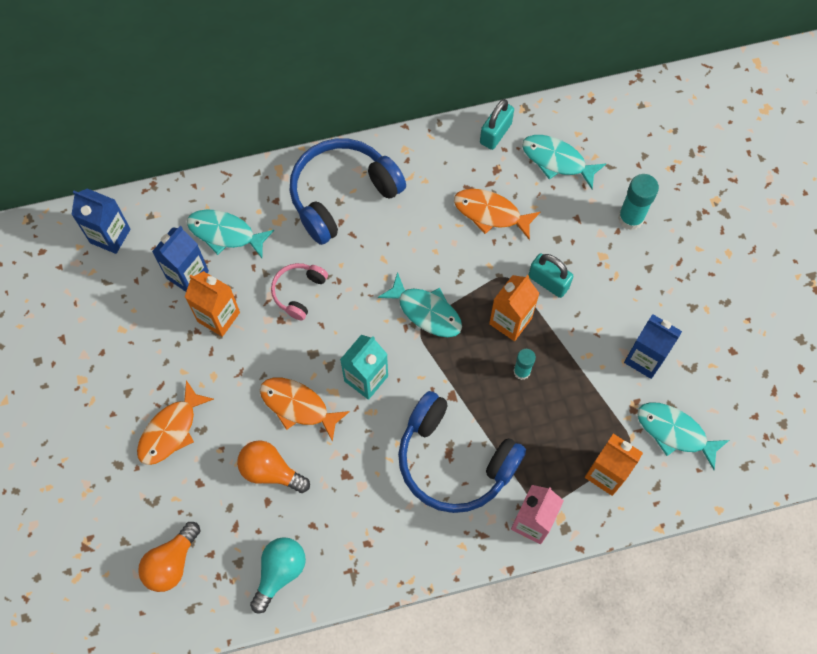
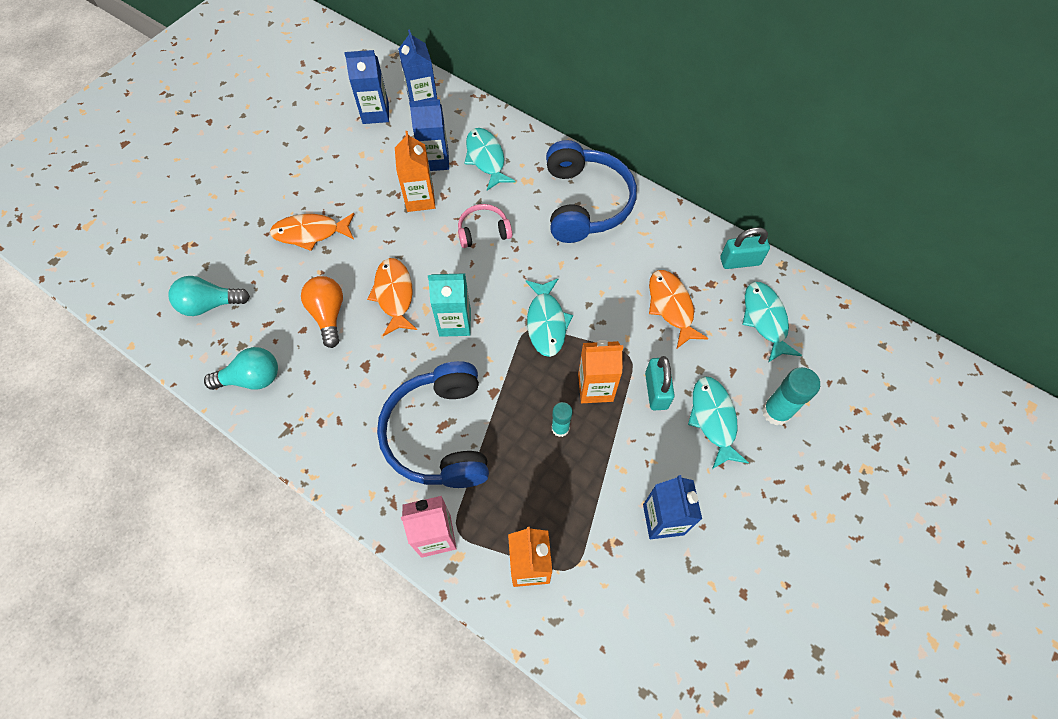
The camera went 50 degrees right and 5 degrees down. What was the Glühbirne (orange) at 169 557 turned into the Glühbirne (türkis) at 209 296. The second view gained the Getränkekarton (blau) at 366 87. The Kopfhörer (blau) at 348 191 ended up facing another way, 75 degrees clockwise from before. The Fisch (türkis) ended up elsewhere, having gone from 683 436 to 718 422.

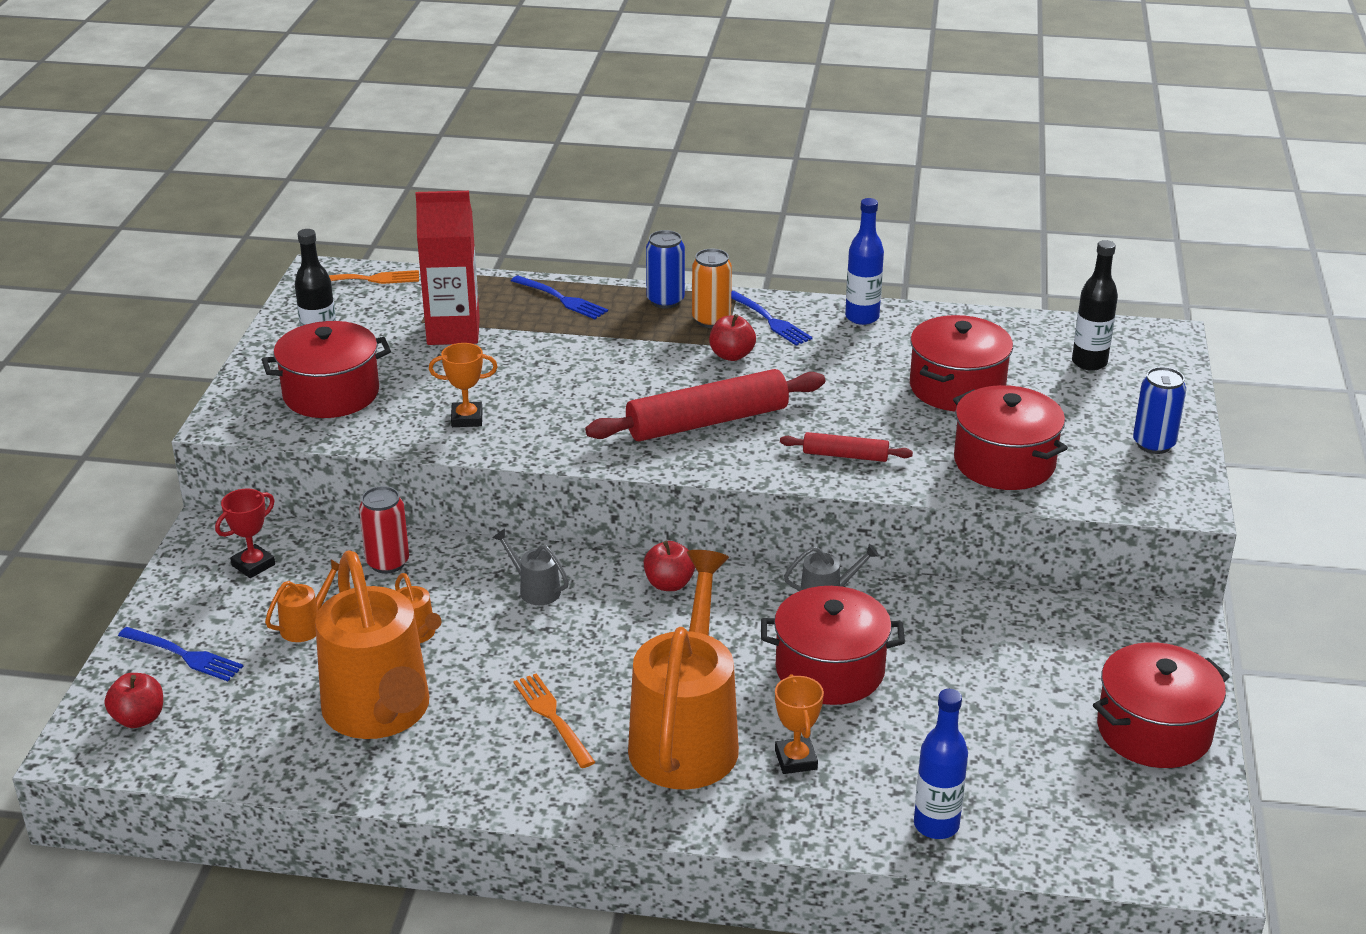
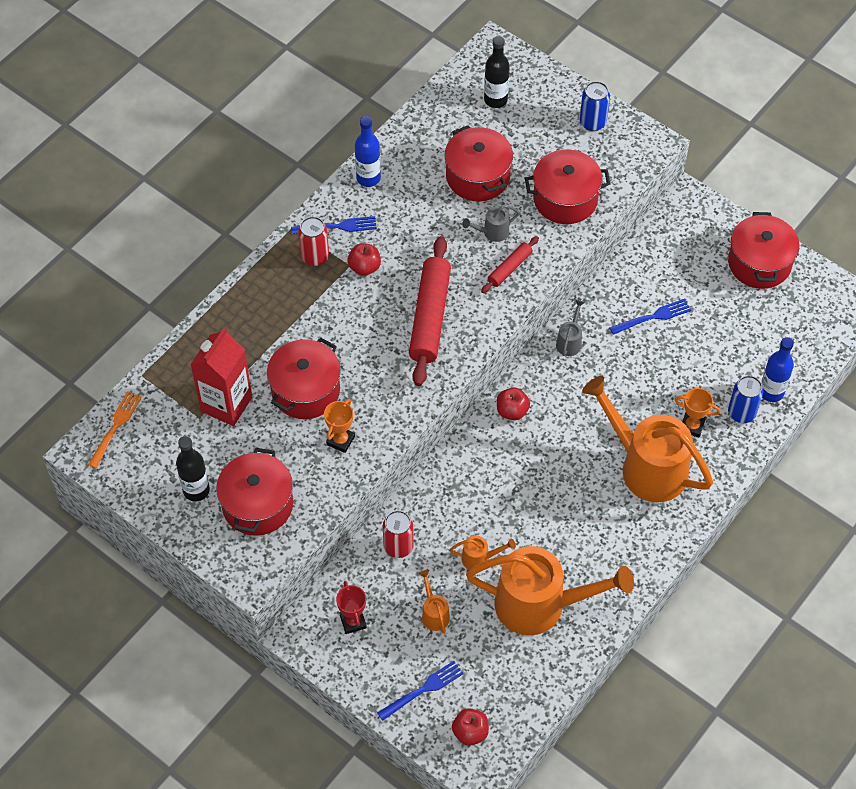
The camera went 60 degrees left and 25 degrees up. The Kochtopf (rot) ended up elsewhere, having gone from 833 645 to 304 378. What was the Dose (orange) at 712 288 turned into the Dose (rot) at 313 241. The Gießkanne (grau) ended up elsewhere, having gone from 530 567 to 491 223. The Gabel (blau) ended up elsewhere, having gone from 559 297 to 650 317. The Dose (blau) ended up elsewhere, having gone from 665 269 to 745 399. The second view lost the Gabel (orange) at 554 720.

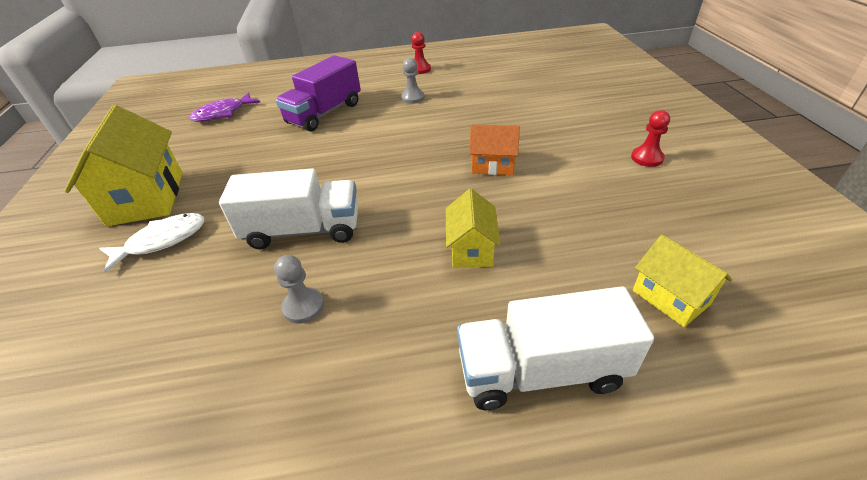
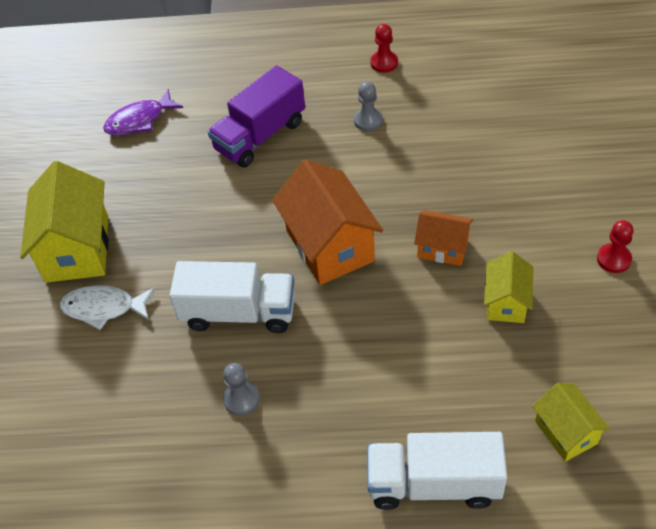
The camera went 10 degrees right and 10 degrees up. The Fisch (weiß) at 151 243 ended up facing another way, 150 degrees counterclockwise from before. The second view gained the Haus (orange) at 327 222. The Haus (gelb) ended up elsewhere, having gone from 473 228 to 509 287.

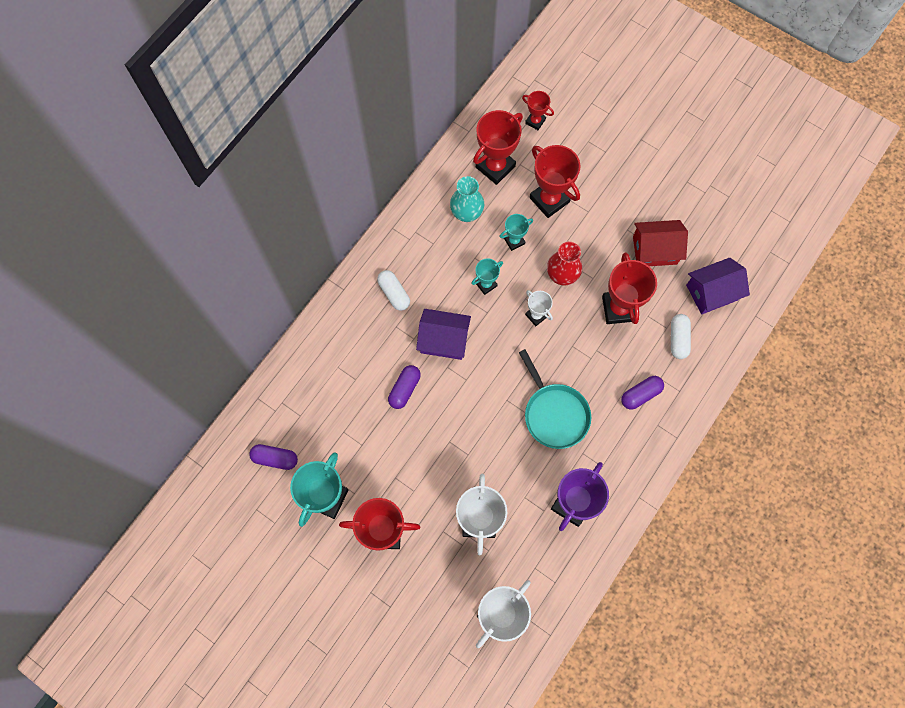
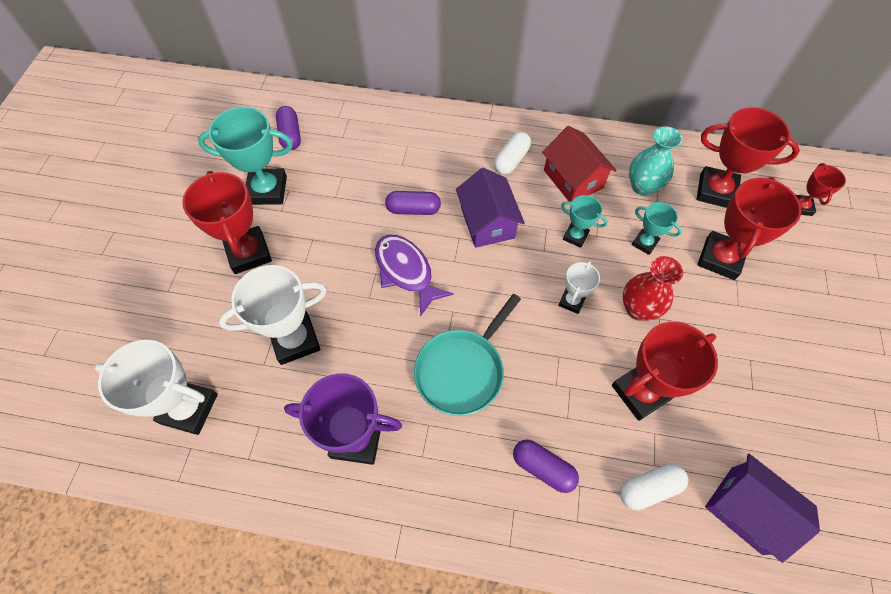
The camera went 65 degrees right and 10 degrees down. The second view gained the Fisch (lila) at 414 276. The Haus (rot) ended up elsewhere, having gone from 660 243 to 579 164.

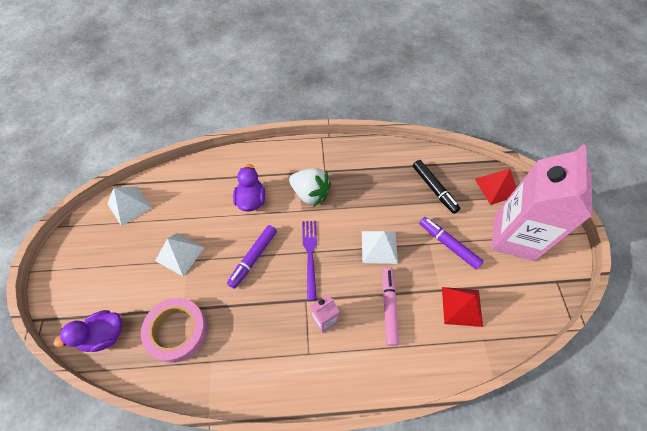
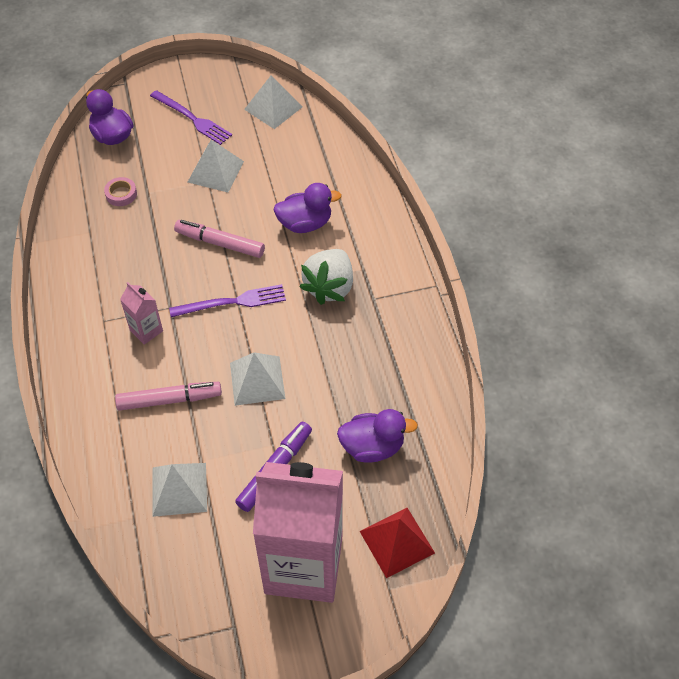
The camera went 80 degrees right and 5 degrees down. The size of the Klebeband (rosa) at 174 330 changed by a factor of 0.45. The second view gained the Gabel (lila) at 191 117. What was the Pyramide (rot) at 462 307 turned into the Pyramide (weiß) at 179 490. What was the Filzstift (lila) at 252 257 turned into the Filzstift (rosa) at 219 239. Where the Filzstift (schwarz) stood at 437 187, the Ente (lila) came to stand at 377 436.

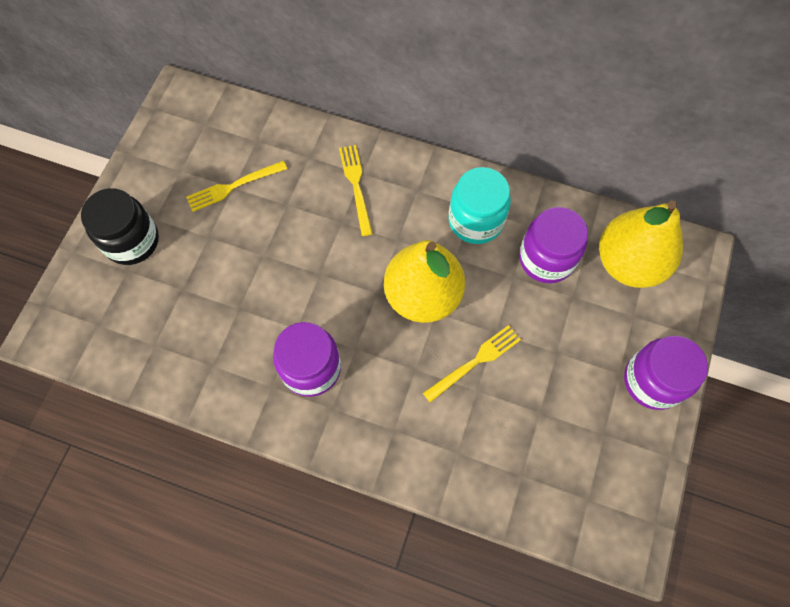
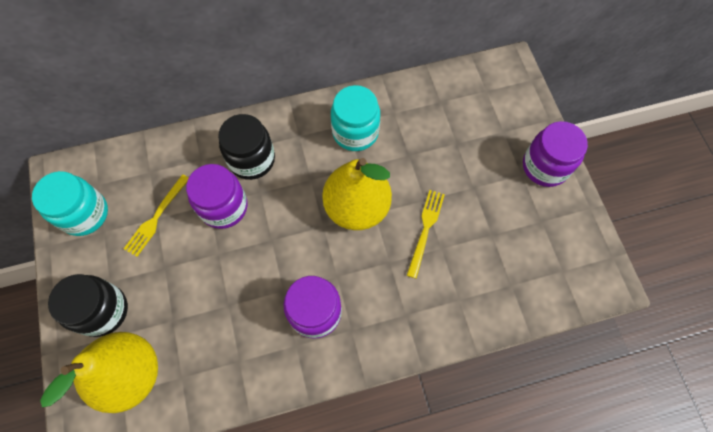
The camera went 35 degrees left and 0 degrees up. The second view gained the Einmachglas (türkis) at 70 203. The Birne (gelb) ended up elsewhere, having gone from 641 244 to 99 372. The Einmachglas (lila) ended up elsewhere, having gone from 553 245 to 217 196. Where the Gabel (gelb) stood at 356 190, the Einmachglas (schwarz) came to stand at 246 147.

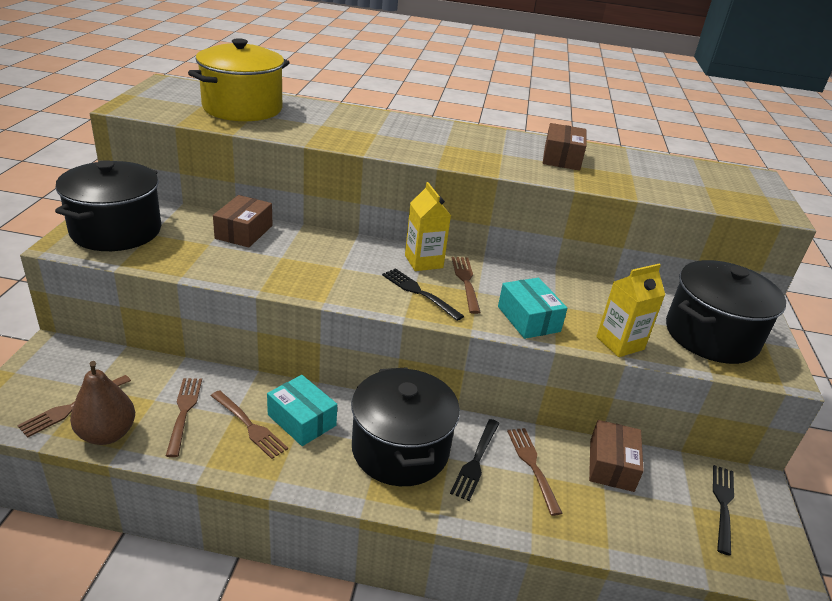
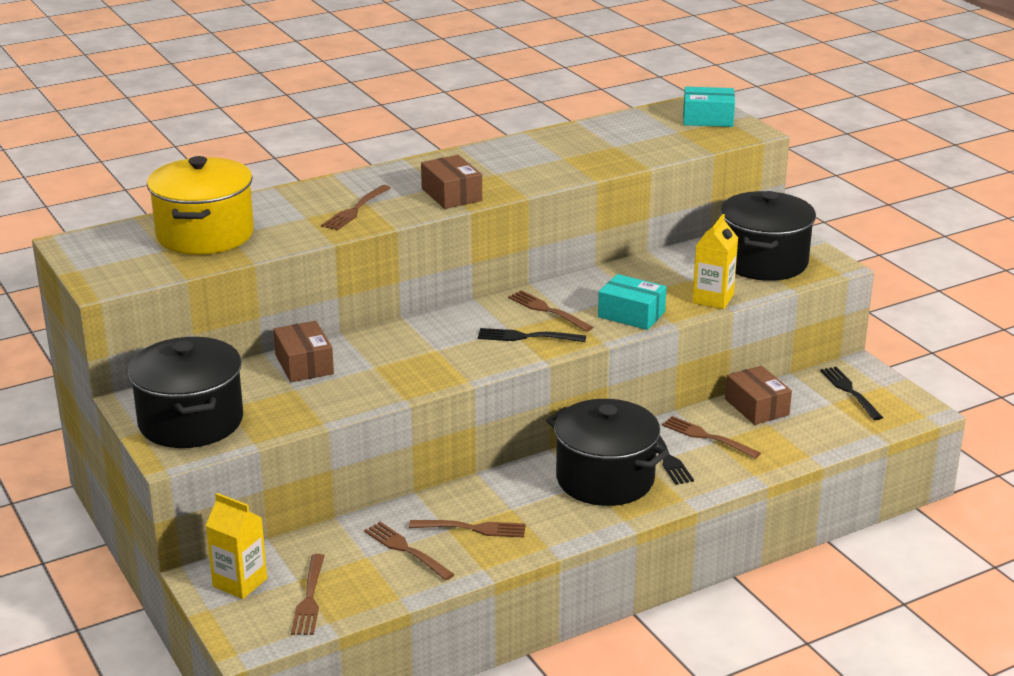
The camera went 35 degrees left and 5 degrees down. The Getränkekarton (gelb) ended up elsewhere, having gone from 428 226 to 236 546. The second view gained the Gabel (braun) at 356 207. The Schachtel (braun) ended up elsewhere, having gone from 564 147 to 451 182. The Schachtel (türkis) ended up elsewhere, having gone from 302 410 to 709 107. The second view lost the Birne (braun) at 102 403.

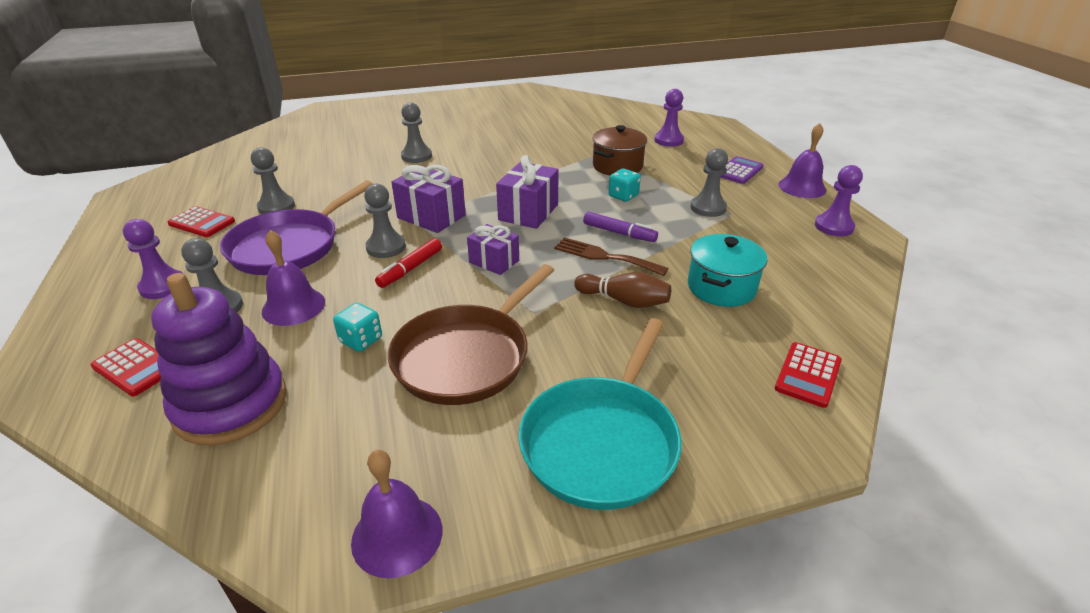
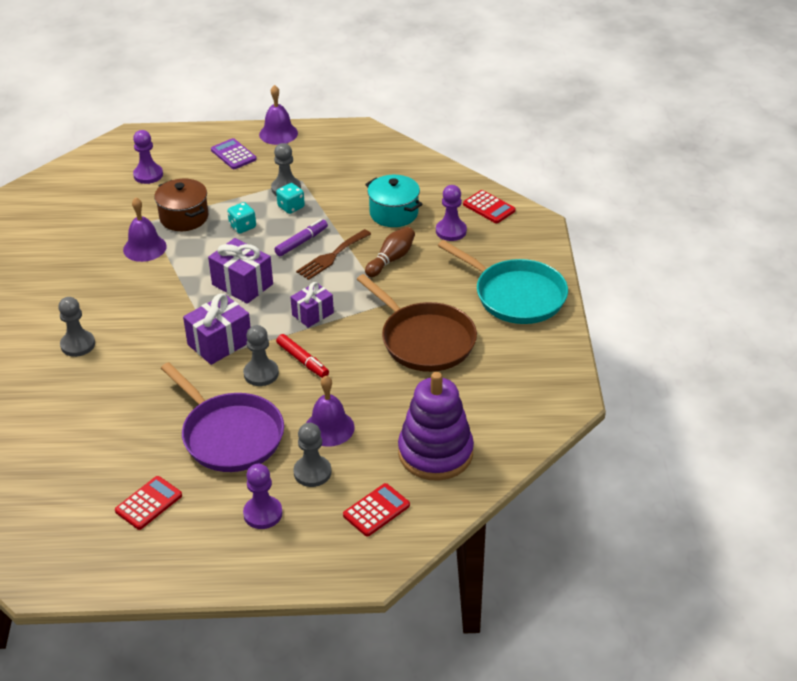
The camera went 75 degrees left and 5 degrees up. The Glocke (lila) ended up elsewhere, having gone from 396 514 to 145 229. The Spielwürfel (türkis) ended up elsewhere, having gone from 357 327 to 290 198. The Bauer (lila) ended up elsewhere, having gone from 839 200 to 451 213. The second view lost the Bauer (grau) at 273 180.

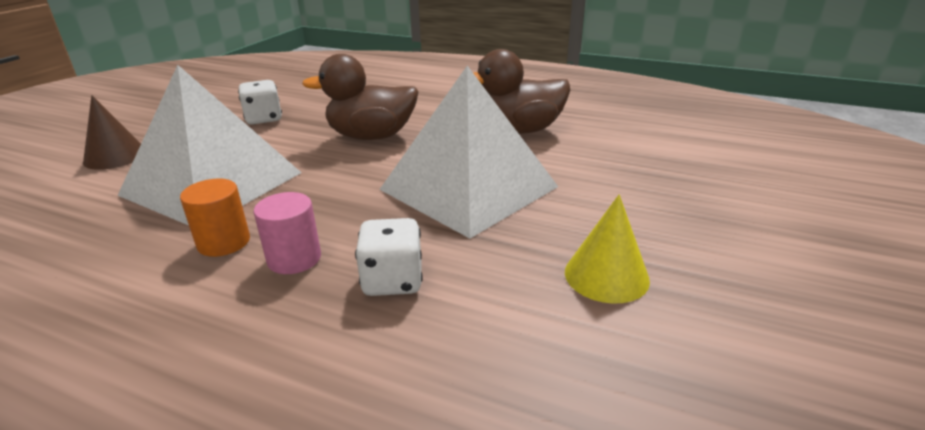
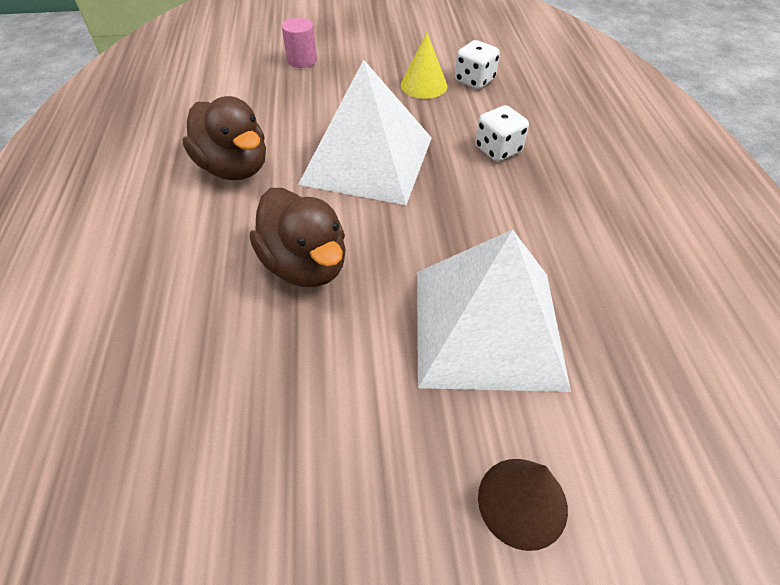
The camera went 120 degrees left and 20 degrees up. The Vollzylinder (rosa) ended up elsewhere, having gone from 287 233 to 299 43. The Spielwürfel (weiß) ended up elsewhere, having gone from 260 102 to 477 64. The second view lost the Vollzylinder (orange) at 215 218.

